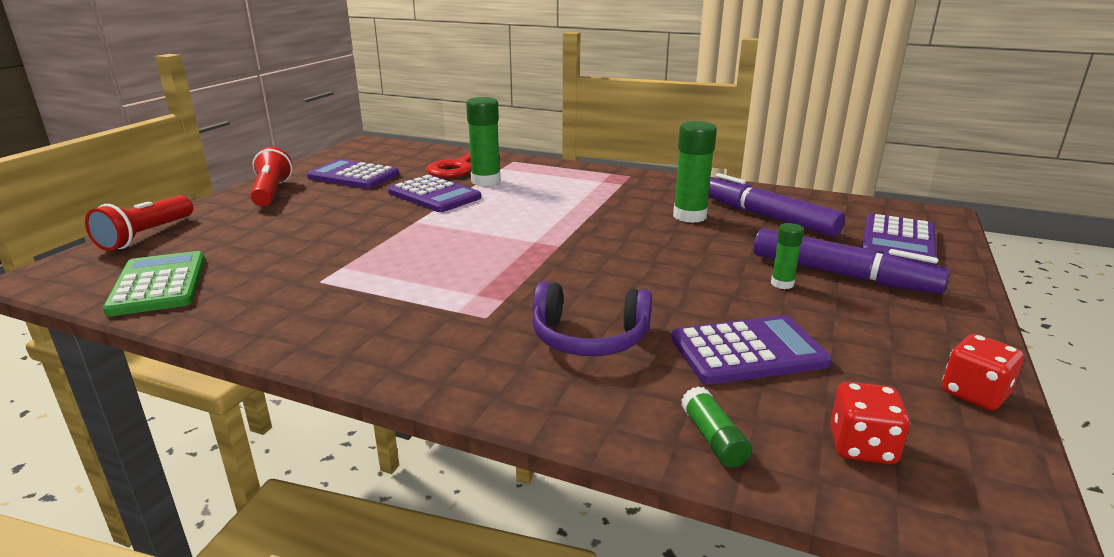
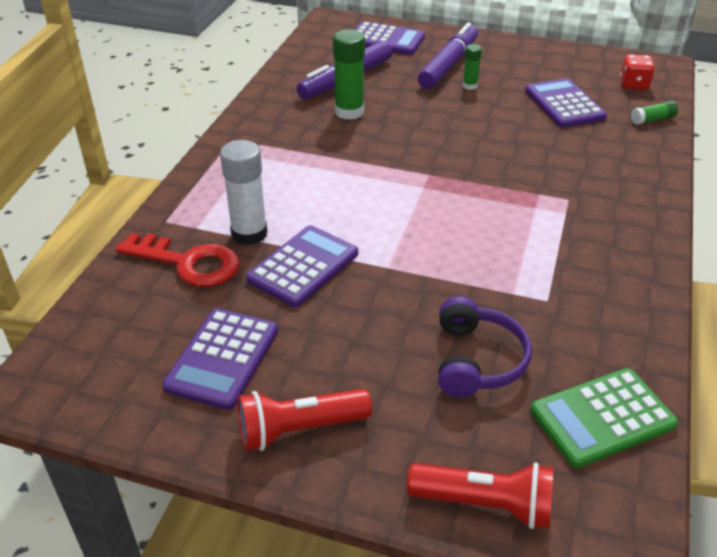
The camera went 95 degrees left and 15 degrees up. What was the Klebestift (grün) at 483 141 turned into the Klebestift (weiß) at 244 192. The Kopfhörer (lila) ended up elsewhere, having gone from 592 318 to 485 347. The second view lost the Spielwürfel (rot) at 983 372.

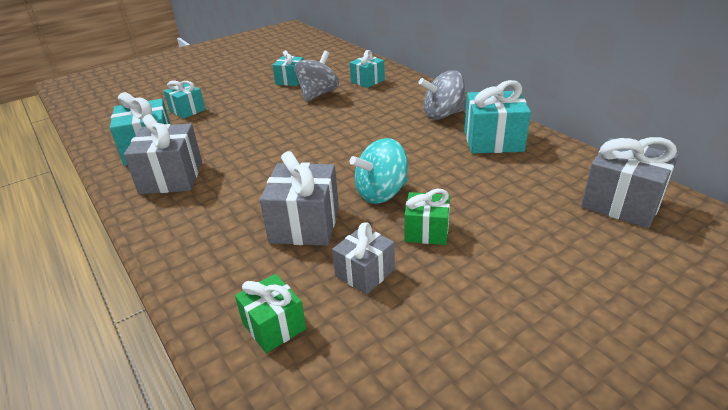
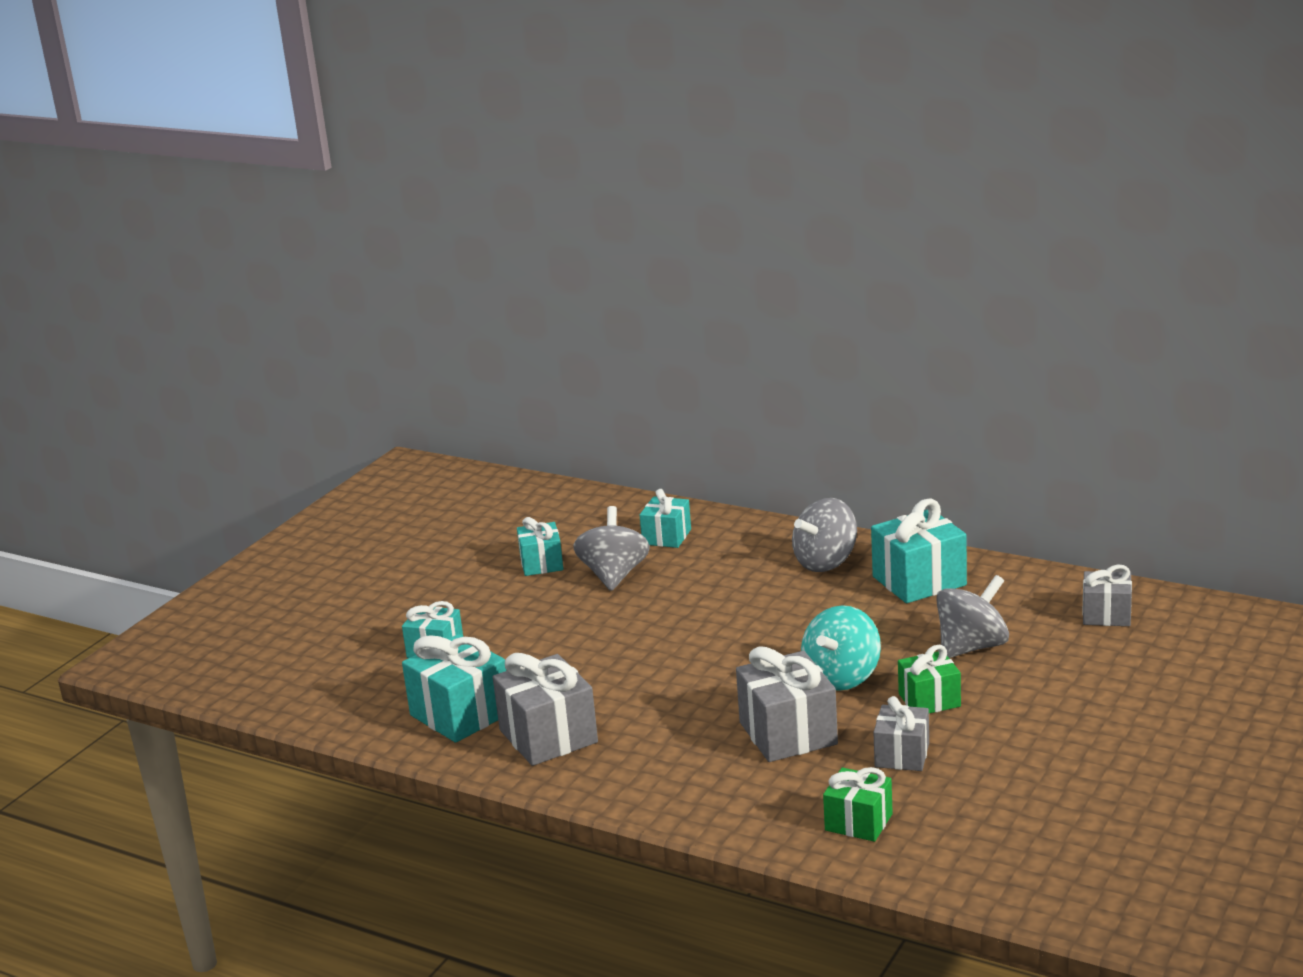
The camera went 25 degrees left and 10 degrees down. The second view gained the Kreisel (grau) at 972 616. The size of the Geschenk (grau) at 630 182 changed by a factor of 0.62.

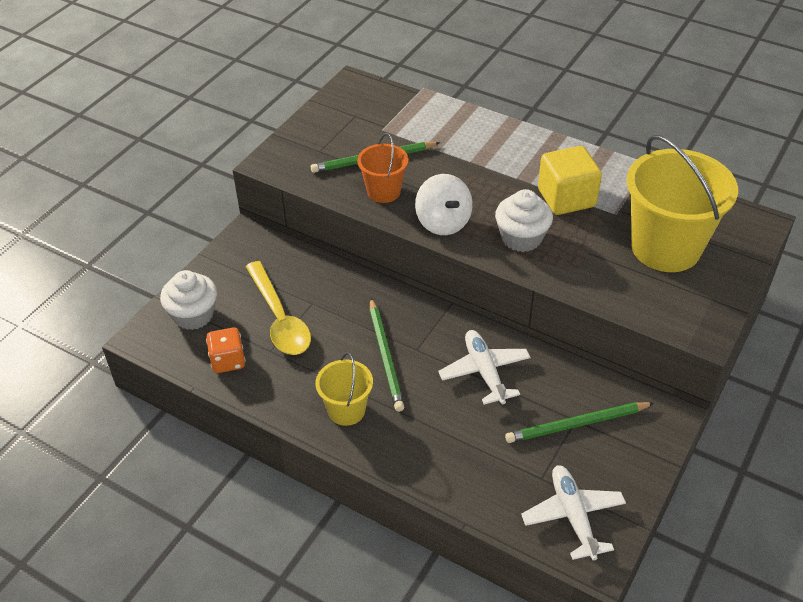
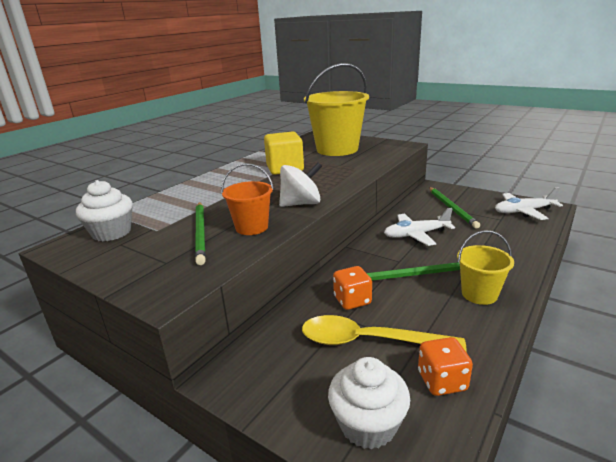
The camera went 85 degrees left and 20 degrees down. The Muffin (weiß) ended up elsewhere, having gone from 524 220 to 104 210. The Löffel (gelb) at 278 308 ended up facing another way, 150 degrees counterclockwise from before. The second view gained the Spielwürfel (orange) at 352 288.

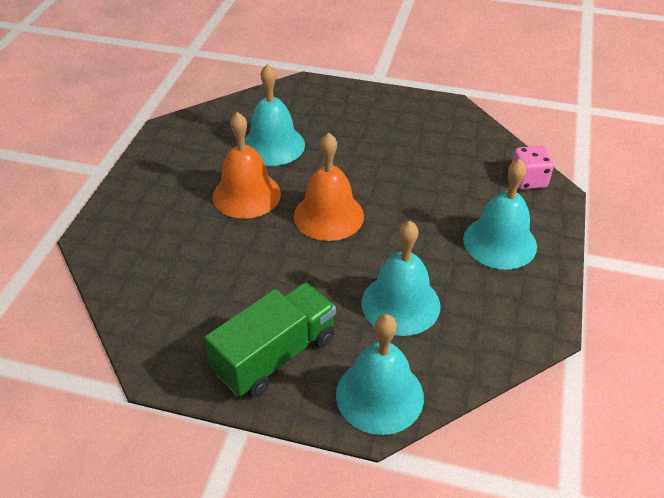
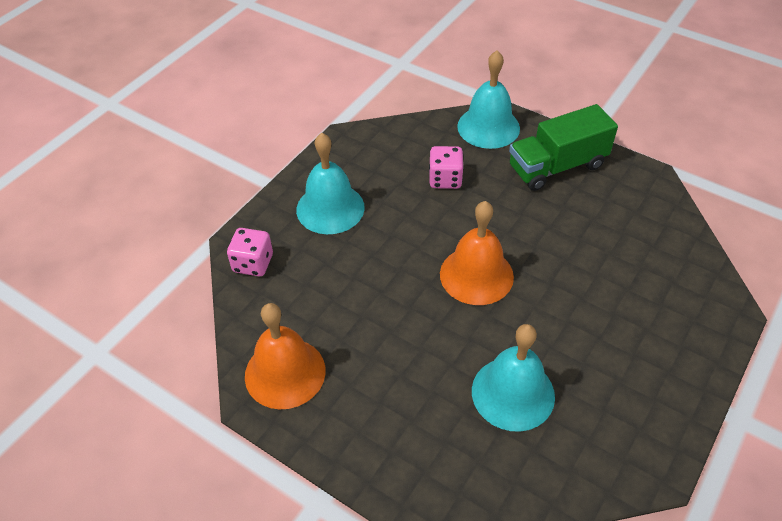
The camera went 160 degrees left and 5 degrees up. The Glocke (orange) ended up elsewhere, having gone from 246 165 to 285 356. Where the Glocke (türkis) stood at 400 278, the Spielwürfel (rosa) came to stand at 446 167.

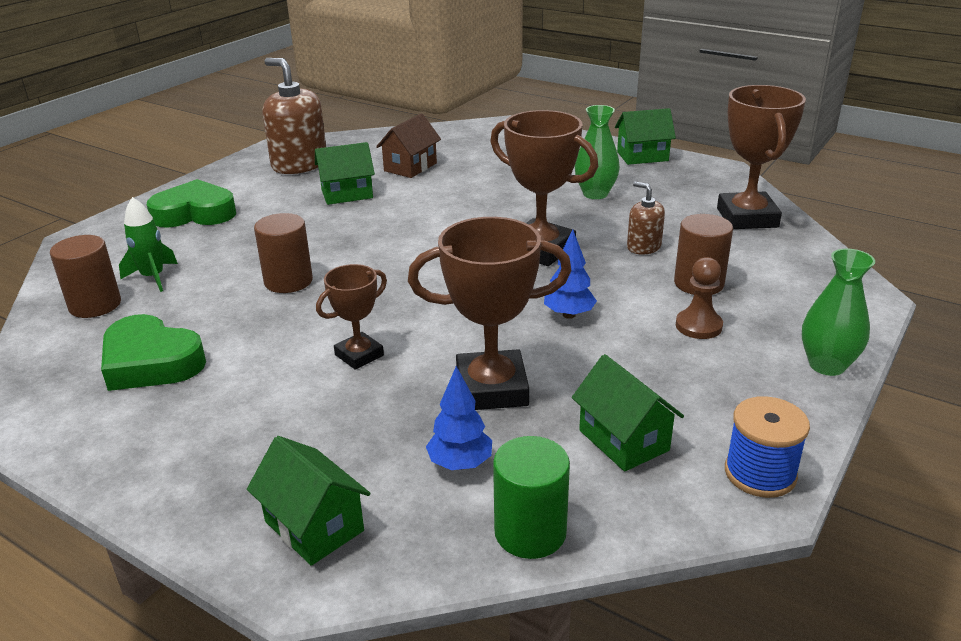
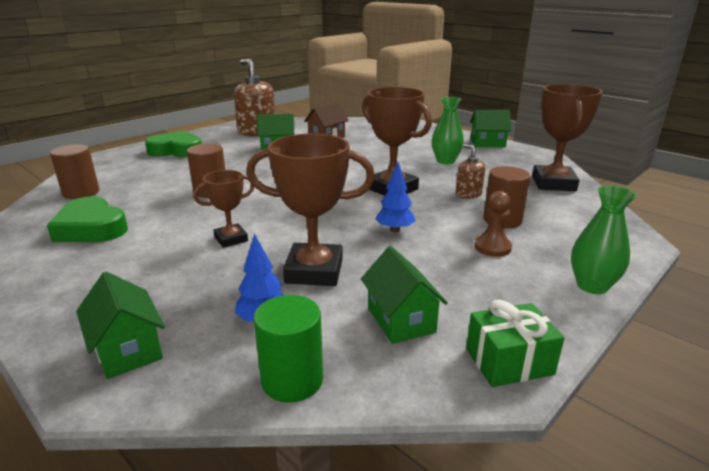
The camera went 10 degrees right and 5 degrees down. Where the Garnrolle (blau) stood at 767 447, the Geschenk (grün) came to stand at 515 343. The second view lost the Rakete (grün) at 148 244.

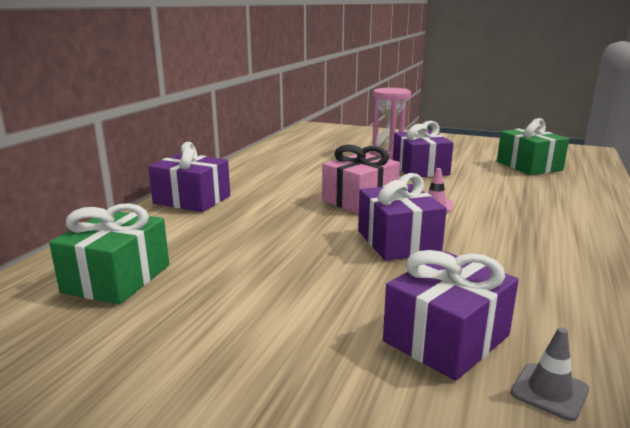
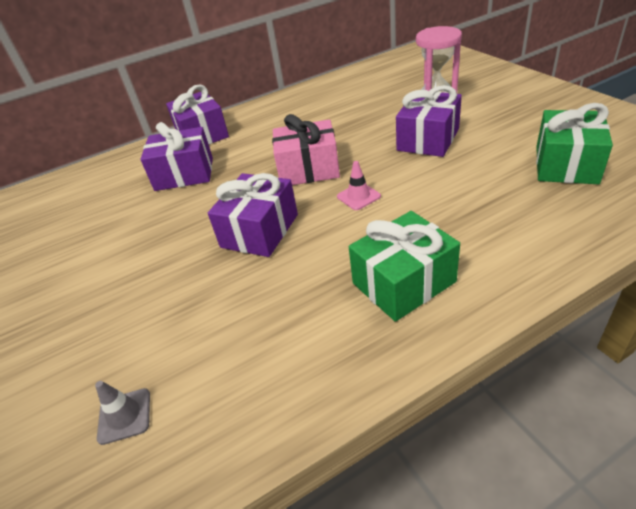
The camera went 45 degrees right and 20 degrees up. The Geschenk (lila) ended up elsewhere, having gone from 451 315 to 176 156. The Geschenk (grün) ended up elsewhere, having gone from 109 253 to 404 266.

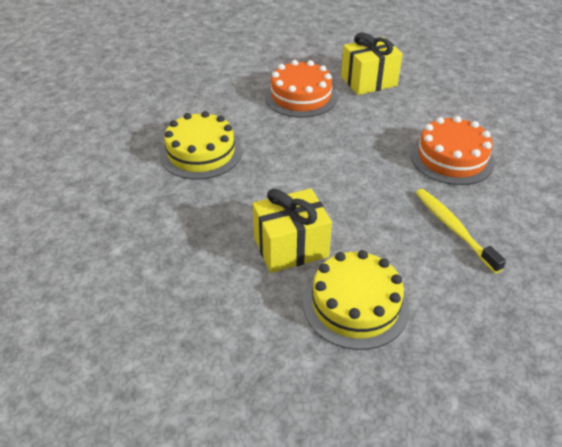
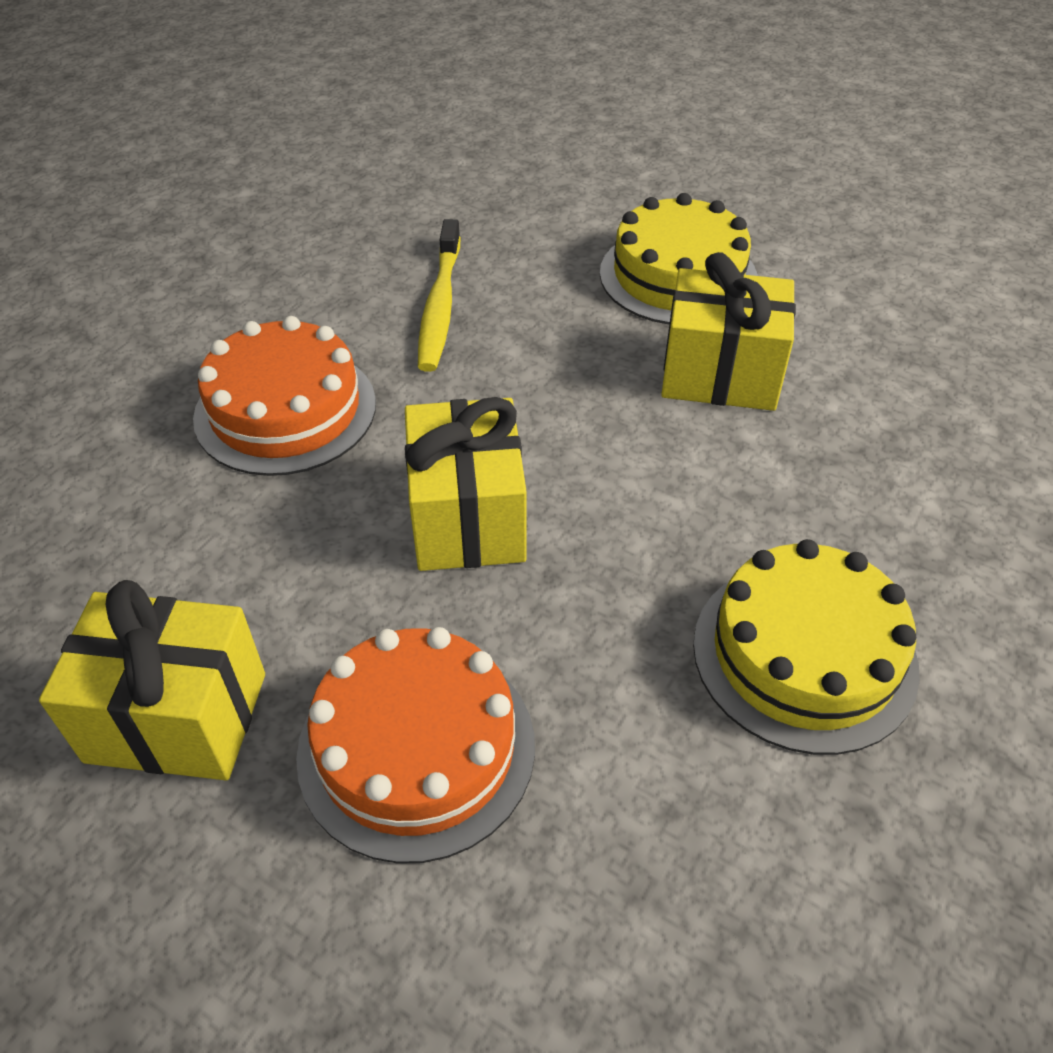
The camera went 150 degrees left and 5 degrees up. The second view gained the Geschenk (gelb) at 466 484.

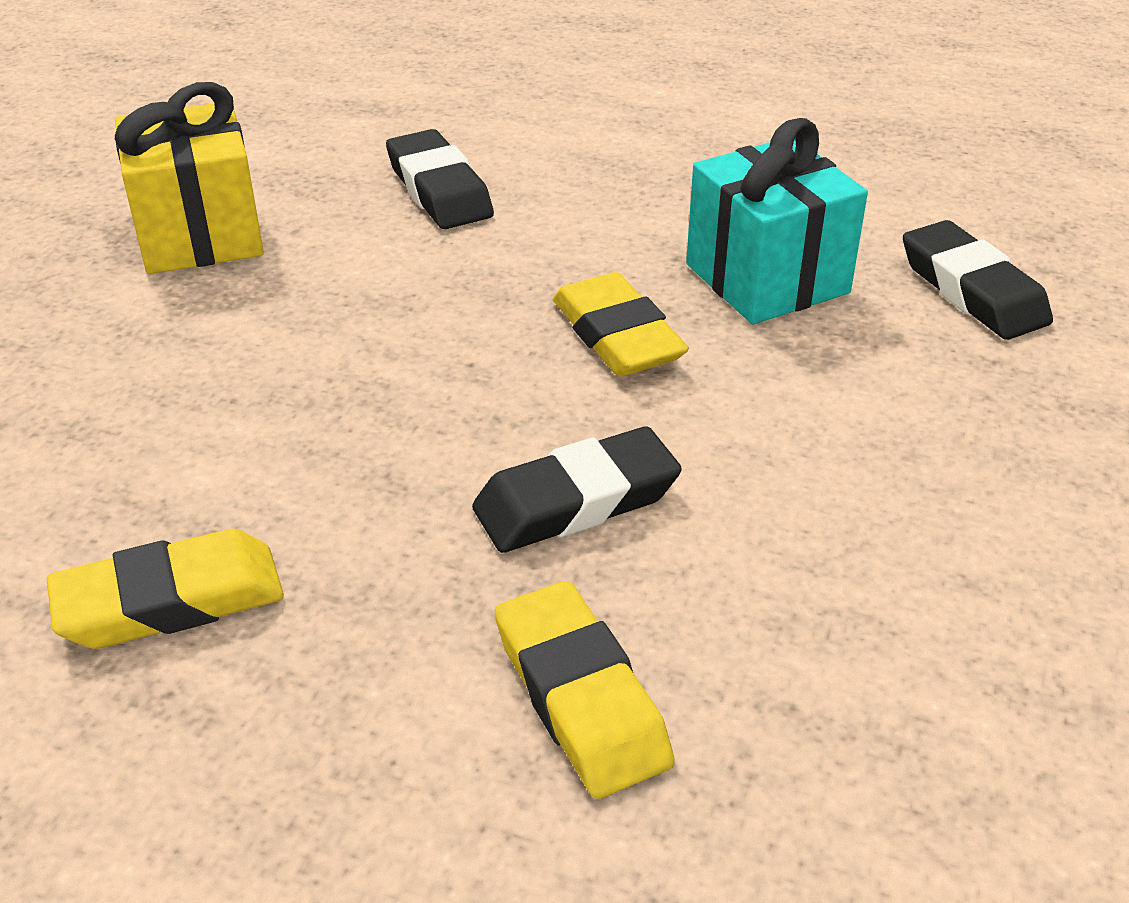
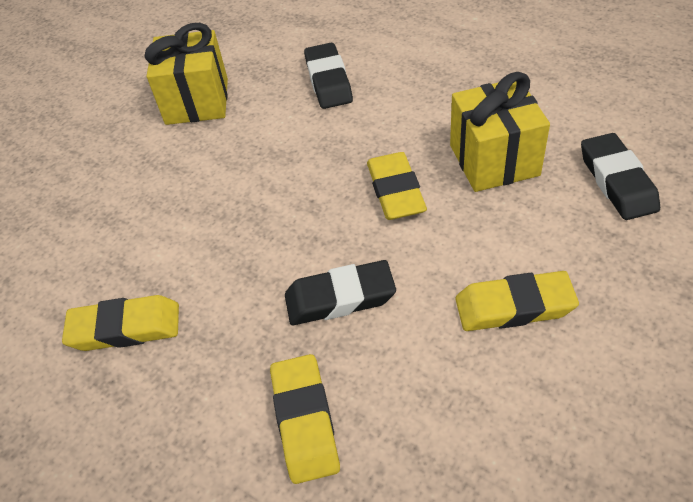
The camera went 20 degrees right and 10 degrees up. What was the Geschenk (türkis) at 777 221 turned into the Geschenk (gelb) at 500 132. The second view gained the Radiergummi (gelb) at 517 301.

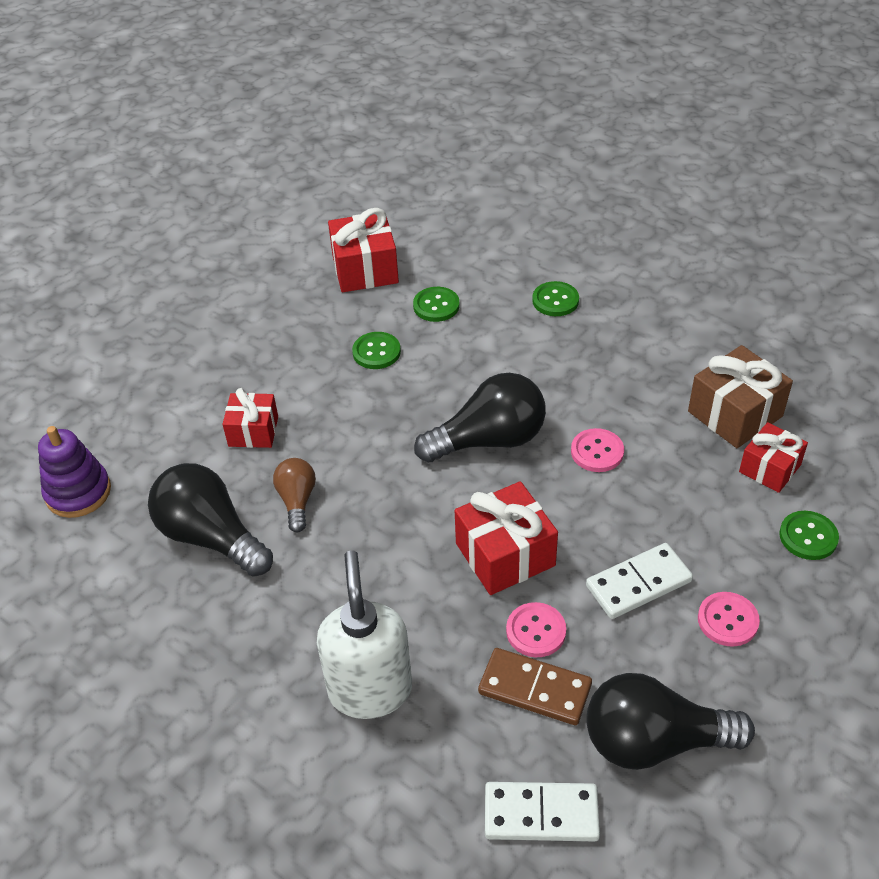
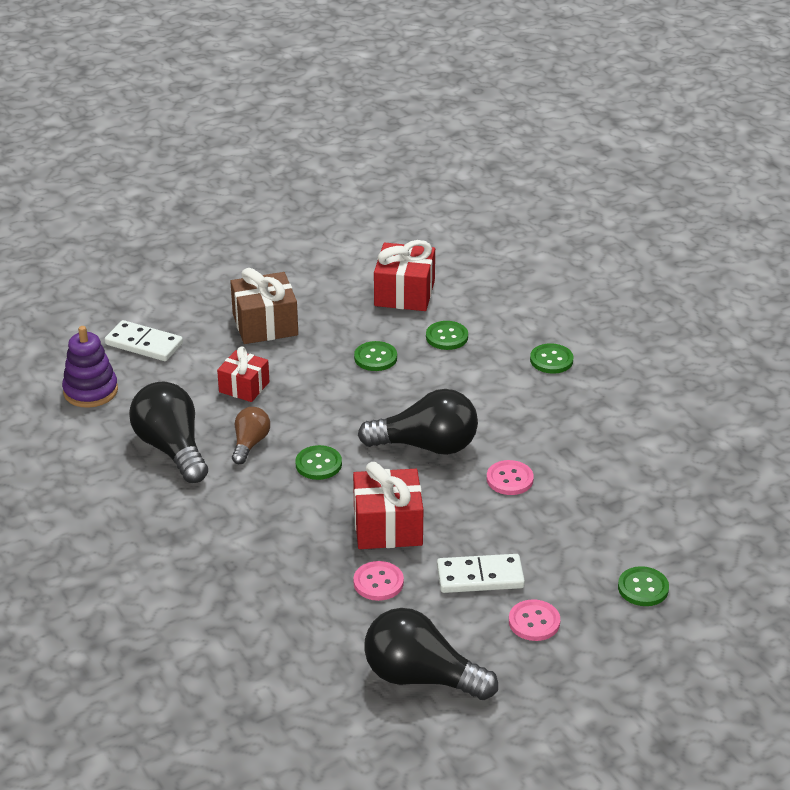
The camera went 20 degrees right and 10 degrees down. The Dominostein (weiß) ended up elsewhere, having gone from 542 811 to 144 340. The Geschenk (braun) ended up elsewhere, having gone from 740 396 to 264 306. The second view gained the Knopf (grün) at 318 462. The second view lost the Seifenspender (weiß) at 364 634. The second view lost the Dominostein (braun) at 535 686. The second view lost the Geschenk (rot) at 773 457.

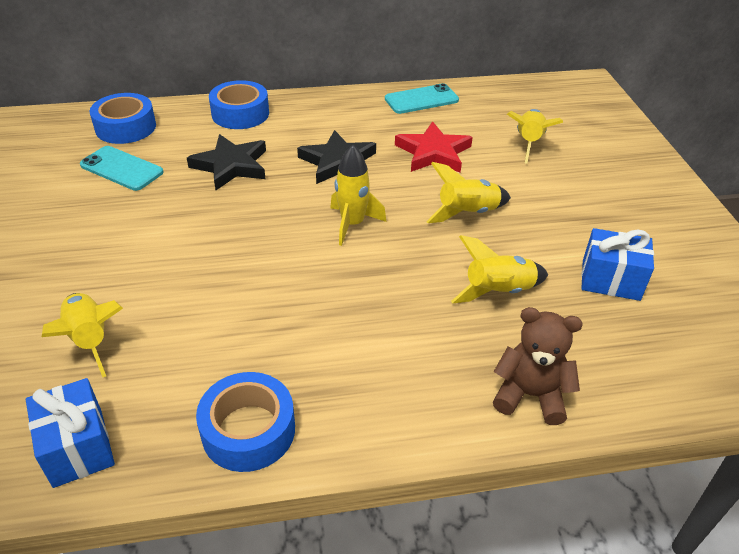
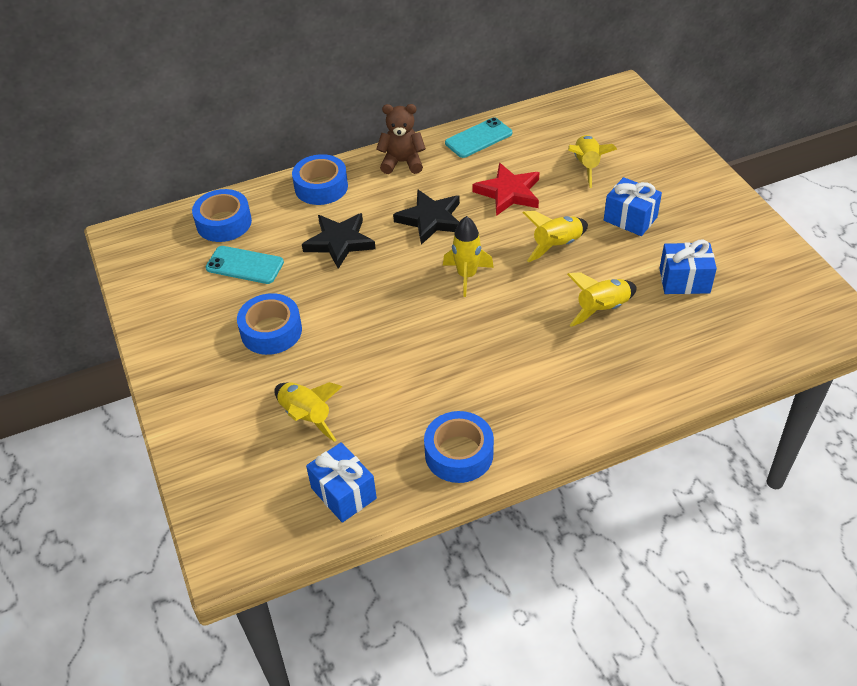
The camera went 10 degrees left and 5 degrees up. The second view gained the Klebeband (blau) at 269 324. The Teddybär (braun) ended up elsewhere, having gone from 538 366 to 401 139. The second view gained the Geschenk (blau) at 633 206.

